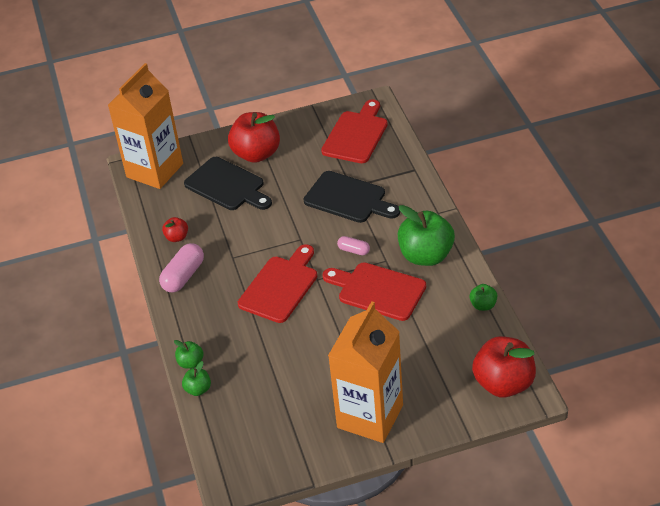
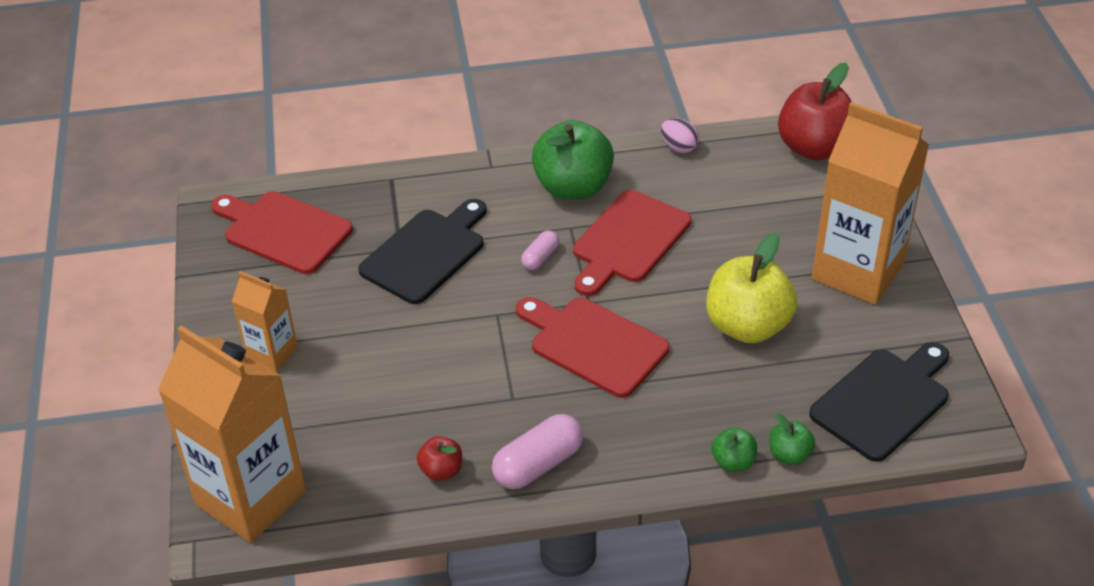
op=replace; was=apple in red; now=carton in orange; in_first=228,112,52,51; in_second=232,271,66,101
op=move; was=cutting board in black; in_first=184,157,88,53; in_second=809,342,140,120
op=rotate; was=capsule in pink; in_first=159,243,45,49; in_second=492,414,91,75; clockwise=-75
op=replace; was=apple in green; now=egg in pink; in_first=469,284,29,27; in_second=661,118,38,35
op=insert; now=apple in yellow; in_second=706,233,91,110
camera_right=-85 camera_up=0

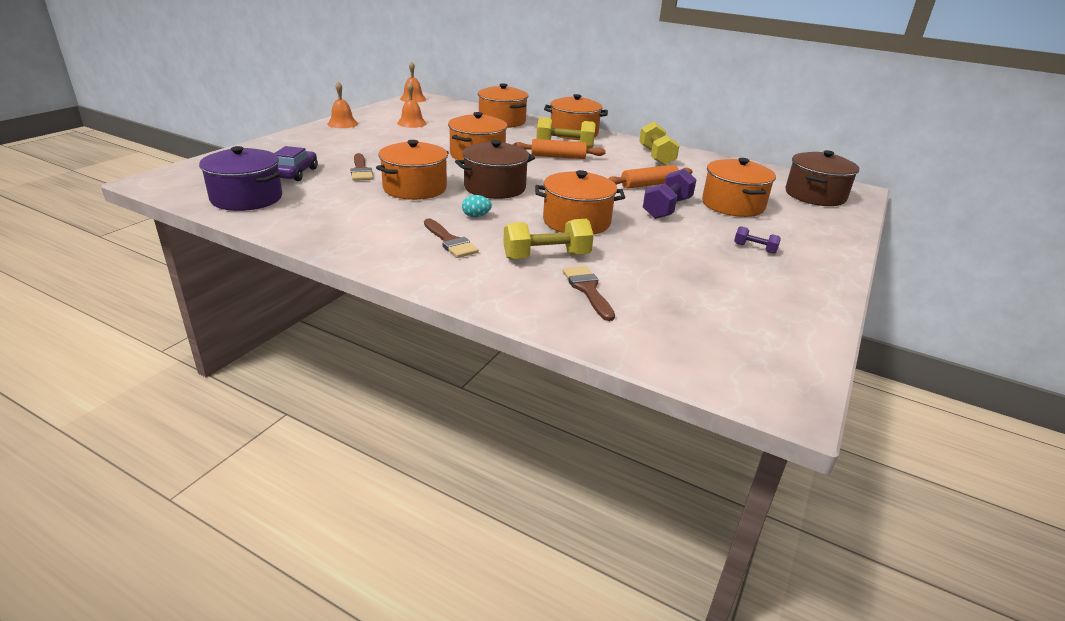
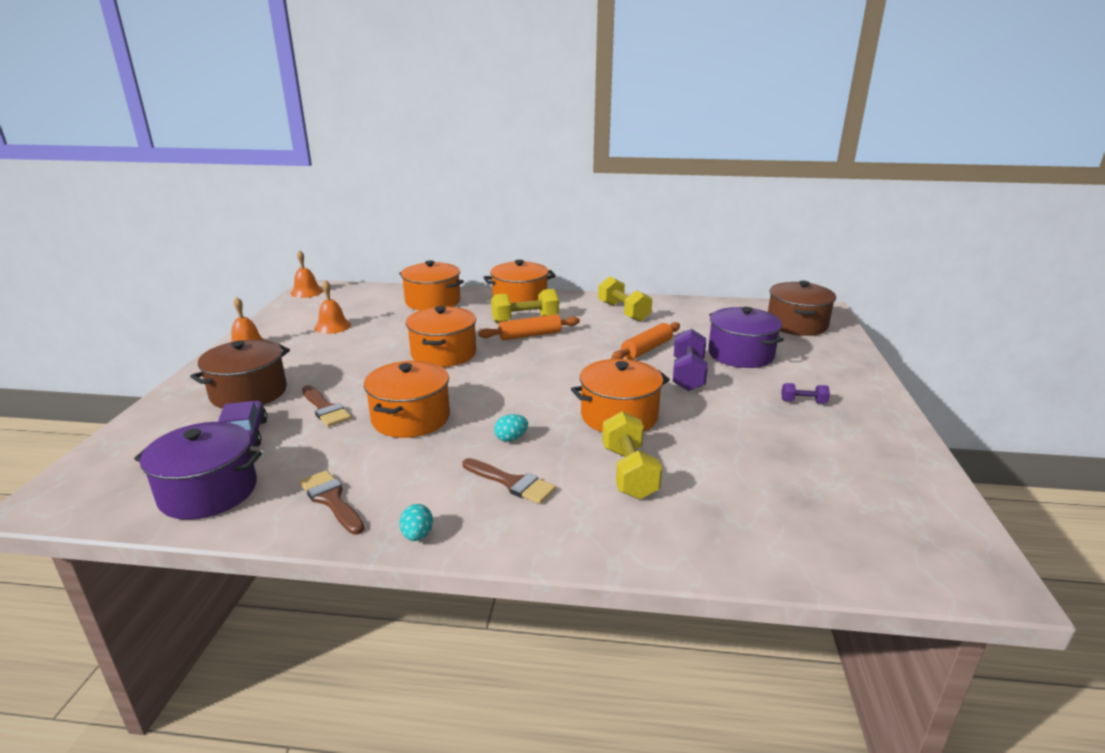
op=move; was=pot in brown; in_first=455,140,80,59; in_second=190,339,100,70
op=recolor; was=pot in orange; now=pot in purple; in_first=702,158,74,59; in_second=708,307,76,61
op=rotate; was=dumbbell in yellow; in_first=503,219,91,41; in_second=602,411,60,88; clockwise=-60
op=move; was=brush in brown; in_first=563,266,52,55; in_second=299,470,65,64
op=insert; now=egg in turquoise; in_second=400,504,33,37
camera_right=-20 camera_up=-5

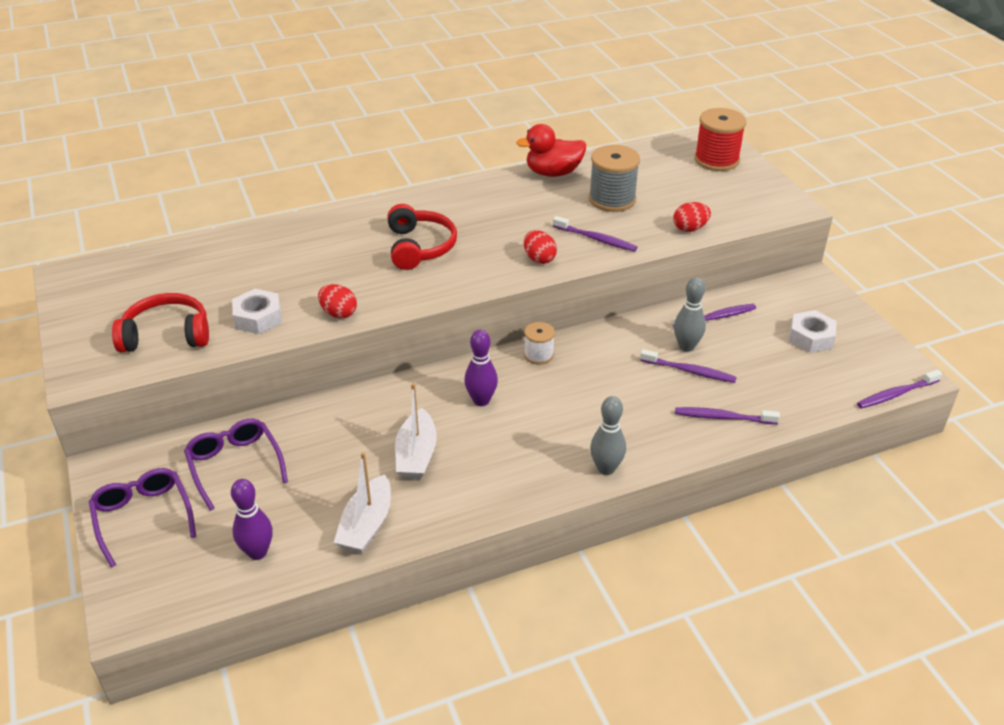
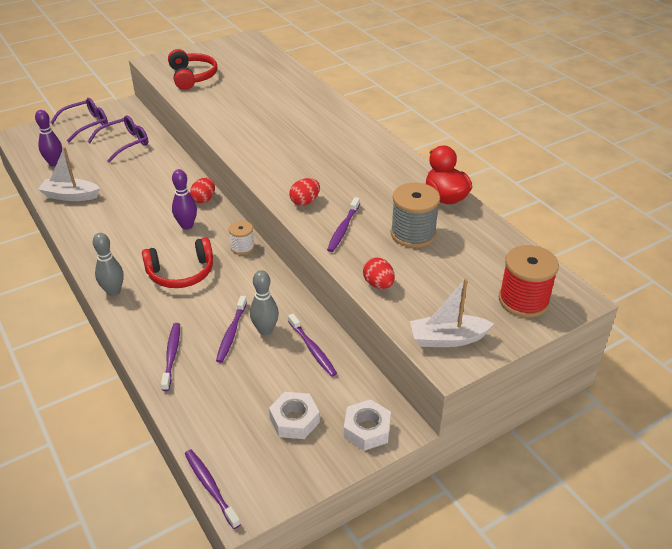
op=move; was=headphones in red; in_first=387,204,70,66; in_second=142,238,71,50
op=move; was=egg in red; in_first=318,284,39,34; in_second=190,178,25,26
op=move; was=nut in white; in_first=232,289,50,45; in_second=344,399,47,52
op=move; was=boat in white; in_first=395,383,42,96; in_second=410,278,84,69
camera_right=80 camera_up=0

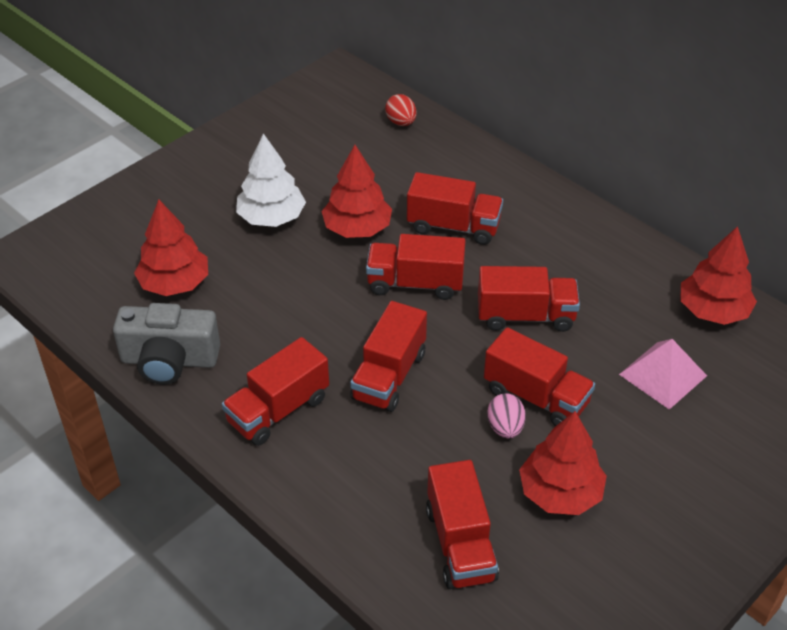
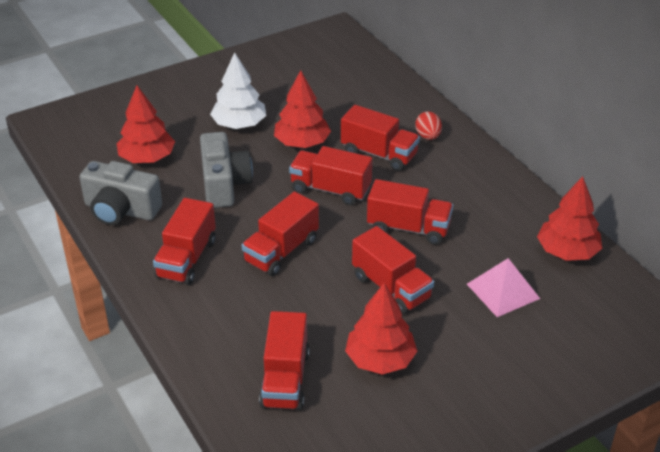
op=move; was=egg in red; in_first=385,94,32,32; in_second=415,112,27,28
op=rotate; was=truck in red; in_first=222,337,107,109; in_second=153,198,63,87; clockwise=-45
op=delete; was=egg in pink; in_first=487,393,39,46
op=insert; now=camera in grey; in_second=200,132,53,76
camera_right=15 camera_up=-5

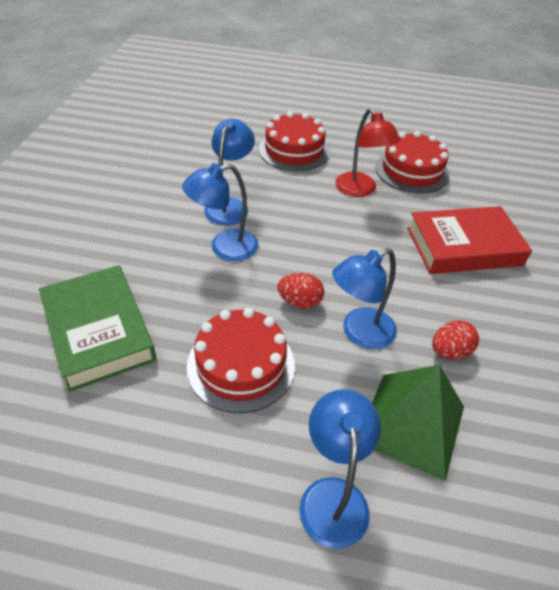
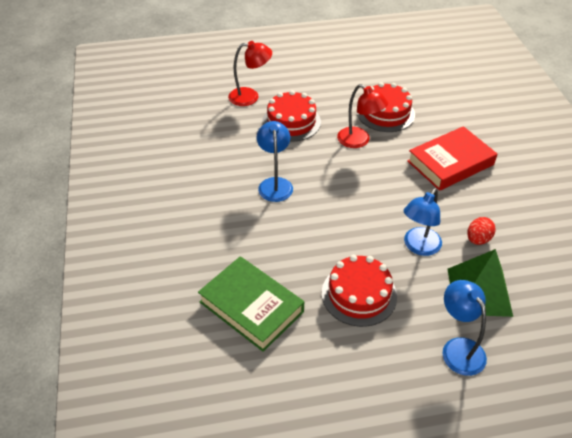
op=delete; was=lamp in blue; in_first=182,163,77,98
op=delete; was=egg in red; in_first=277,273,47,36
op=insert; now=lamp in red; in_second=228,41,44,65
camera_right=-20 camera_up=0

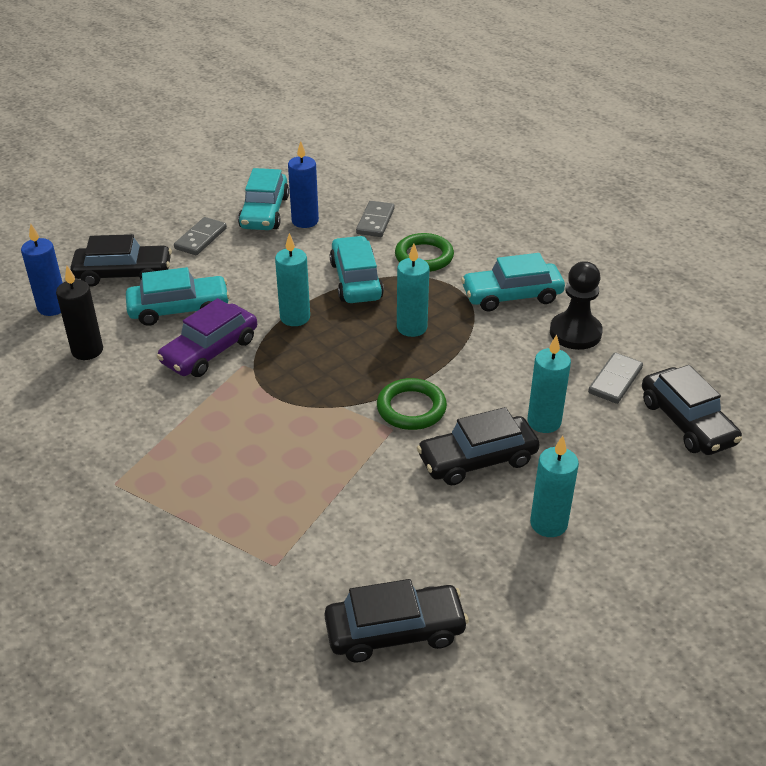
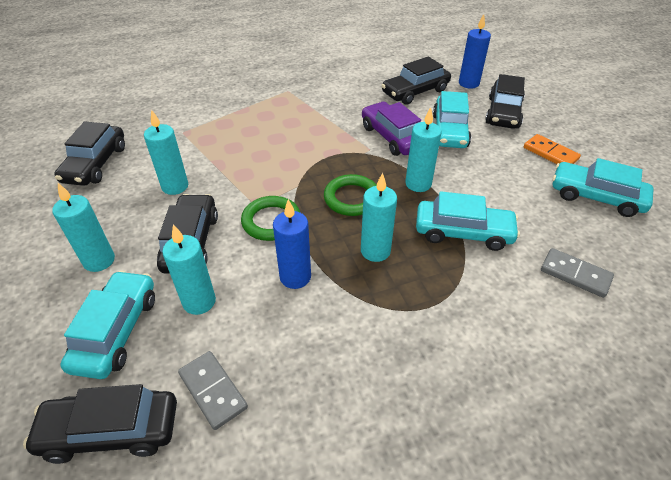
op=move; was=candle in blue; in_first=288,141,31,87; in_second=273,199,38,90
op=recolor; was=domino in grey; now=domino in orange; in_first=174,217,53,38; in_second=524,134,57,30
op=move; was=ring in green; in_first=395,233,59,39; in_second=324,174,53,42
op=move; was=car in turquoise; in_first=461,253,104,58; in_second=60,270,95,109
op=delete; was=pawn in black; in_first=550,261,53,89
op=replace; was=candle in black; now=car in black; in_first=56,266,47,94; in_second=381,57,70,48
op=insert; now=candle in turquoise; in_second=144,109,44,86
camera_right=110 camera_up=5

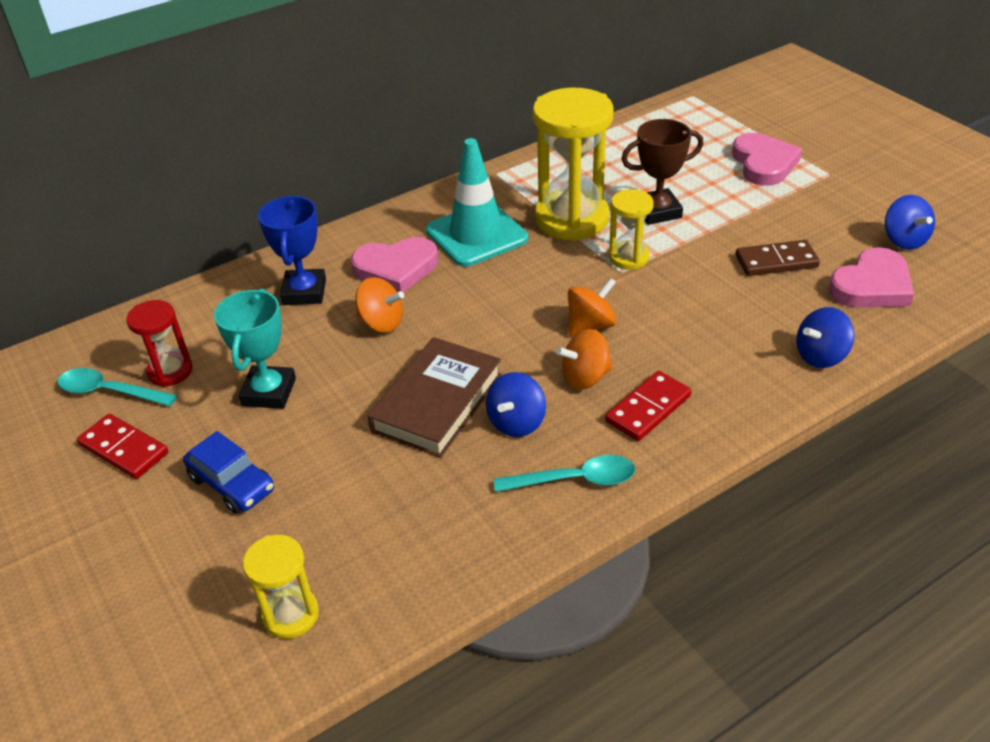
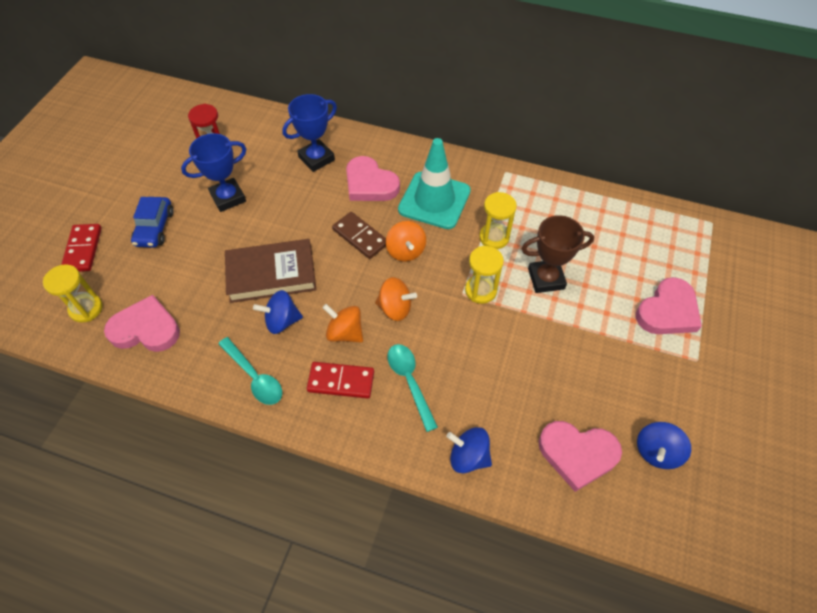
op=resize; was=hourglass in yellow; in_first=533,88,81,153; in_second=479,192,38,57; ratio=0.52
op=rotate; was=trophy in brown; in_first=622,119,82,106; in_second=521,215,73,78; clockwise=-45
op=move; was=domino in brown; in_first=736,240,84,36; in_second=332,212,54,47
op=move; was=spinning top in orange; in_first=355,277,49,56; in_second=386,221,40,41
op=recolor; was=trophy in turquoise; now=trophy in blue; in_first=214,288,82,121; in_second=181,133,65,79
op=move; was=spoon in turquoise; in_first=58,368,119,38; in_second=387,344,51,88
op=move; was=domino in red; in_first=77,414,91,65; in_second=61,224,41,48
op=insert; now=heart in pink; in_second=104,295,76,57
camera_right=50 camera_up=15

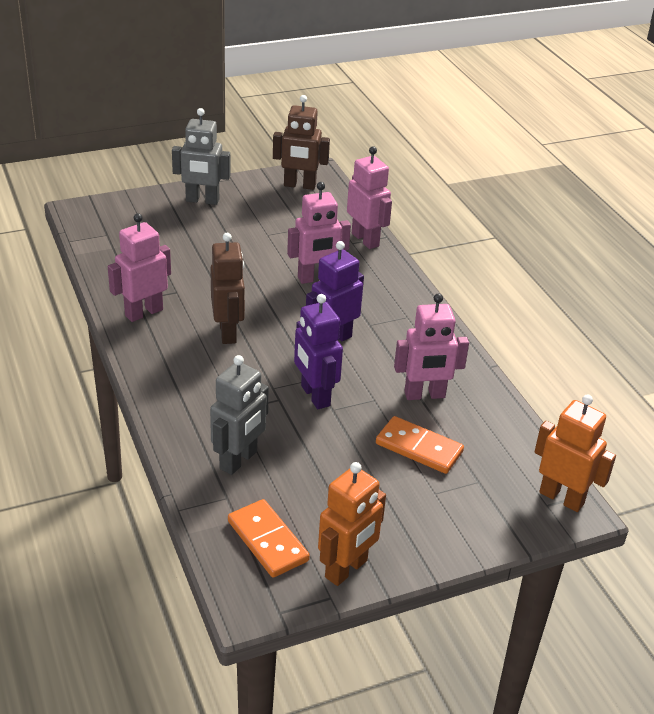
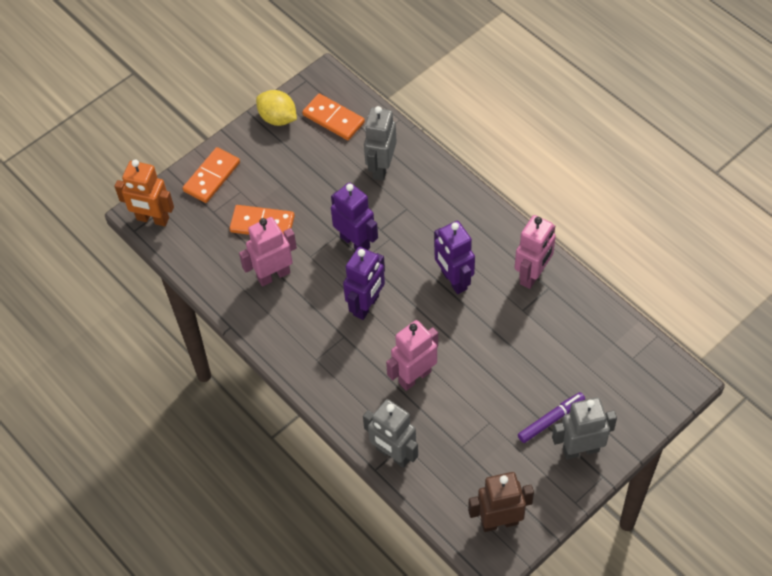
op=recolor; was=robot in pink; now=robot in grey; in_first=347,146,45,103; in_second=363,399,55,69
op=recolor; was=robot in brown; now=robot in purple; in_first=210,233,35,111; in_second=434,221,41,73
op=replace; was=robot in orange; now=lemon in yellow; in_first=318,462,68,124; in_second=256,90,41,36
op=insert; now=domino in orange; in_second=183,147,57,56
op=insert; now=marker in purple; in_second=518,392,67,51
camera_right=165 camera_up=20

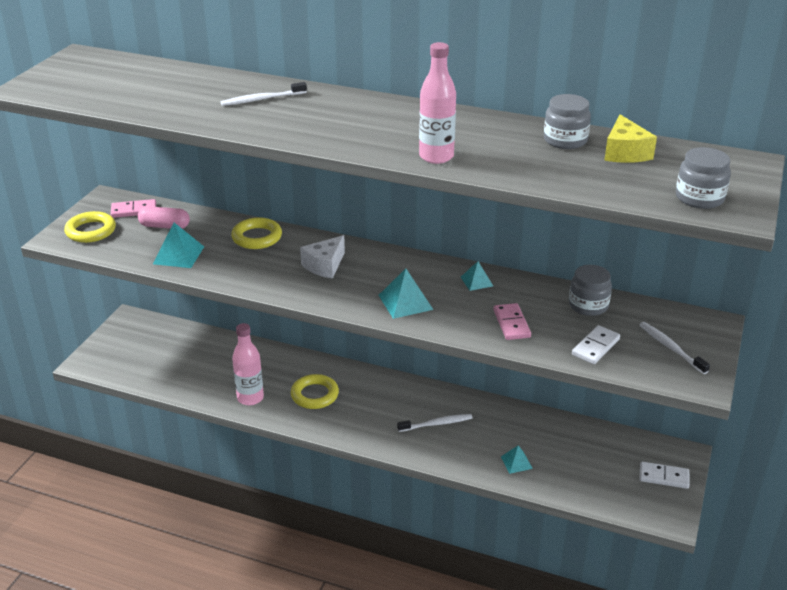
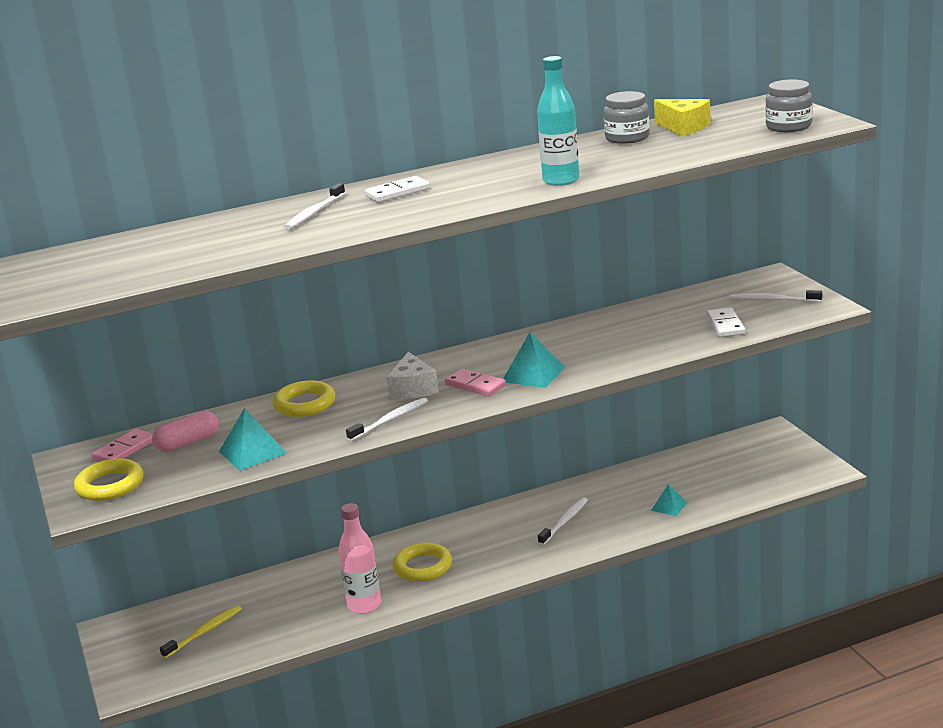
op=recolor; was=bottle in pink; now=bottle in turquoise; in_first=419,42,37,122; in_second=537,56,42,130
op=delete; was=pyramid in turquoise; in_first=461,261,32,30
op=delete; was=jar in grey; in_first=569,265,43,51
op=move; was=domino in pink; in_first=493,303,38,37; in_second=445,369,61,27
op=move; was=domino in white; in_first=639,461,51,28; in_second=364,176,66,26
op=insert; now=toothbrush in white; in_second=346,398,82,43
op=insert; now=toothbrush in yellow; in_second=160,605,82,53
camera_right=-40 camera_up=-10

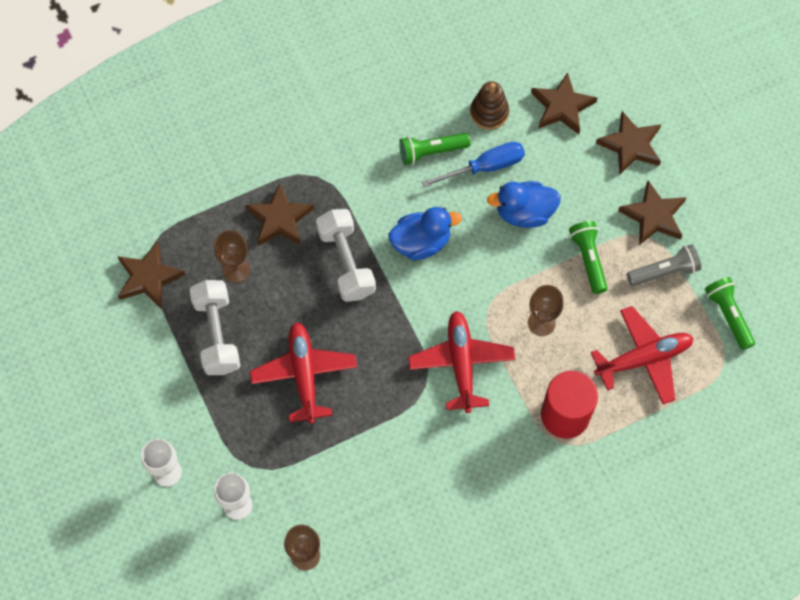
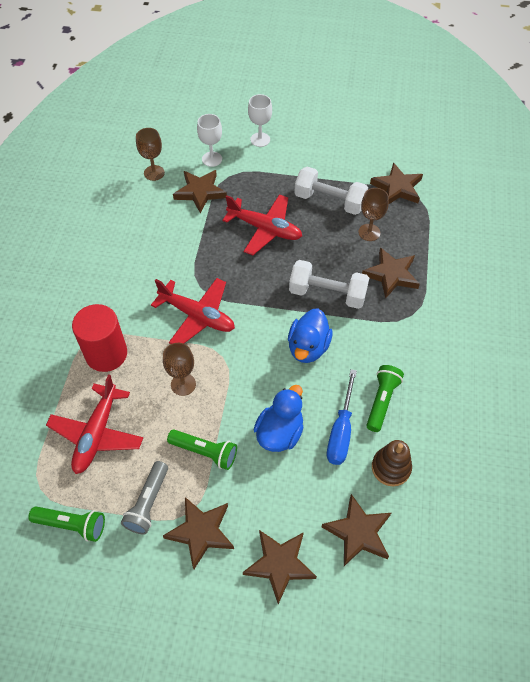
op=insert; now=star in brown; in_second=173,170,54,43
camera_right=125 camera_up=-10

